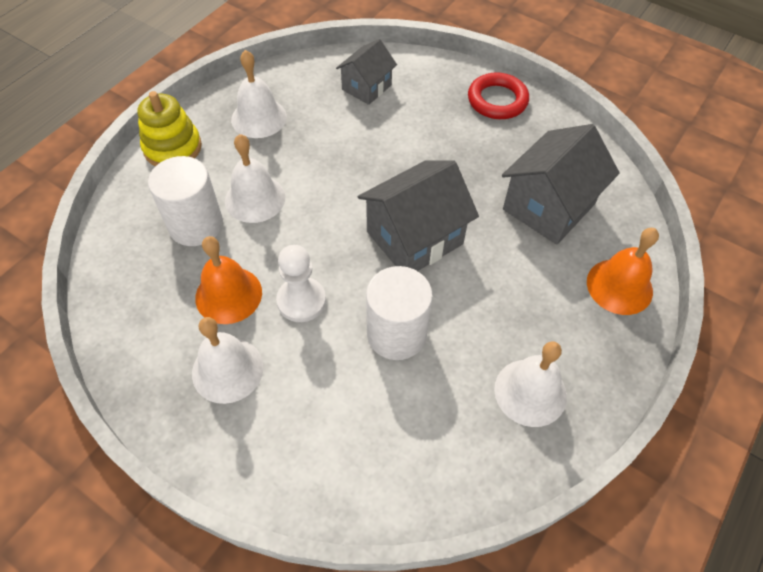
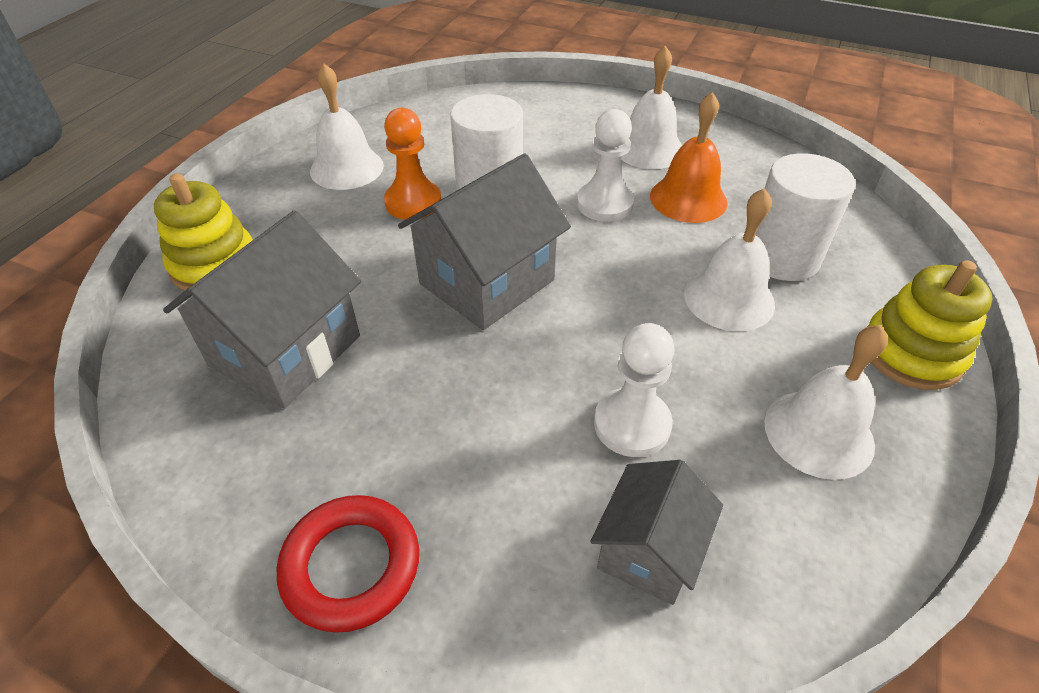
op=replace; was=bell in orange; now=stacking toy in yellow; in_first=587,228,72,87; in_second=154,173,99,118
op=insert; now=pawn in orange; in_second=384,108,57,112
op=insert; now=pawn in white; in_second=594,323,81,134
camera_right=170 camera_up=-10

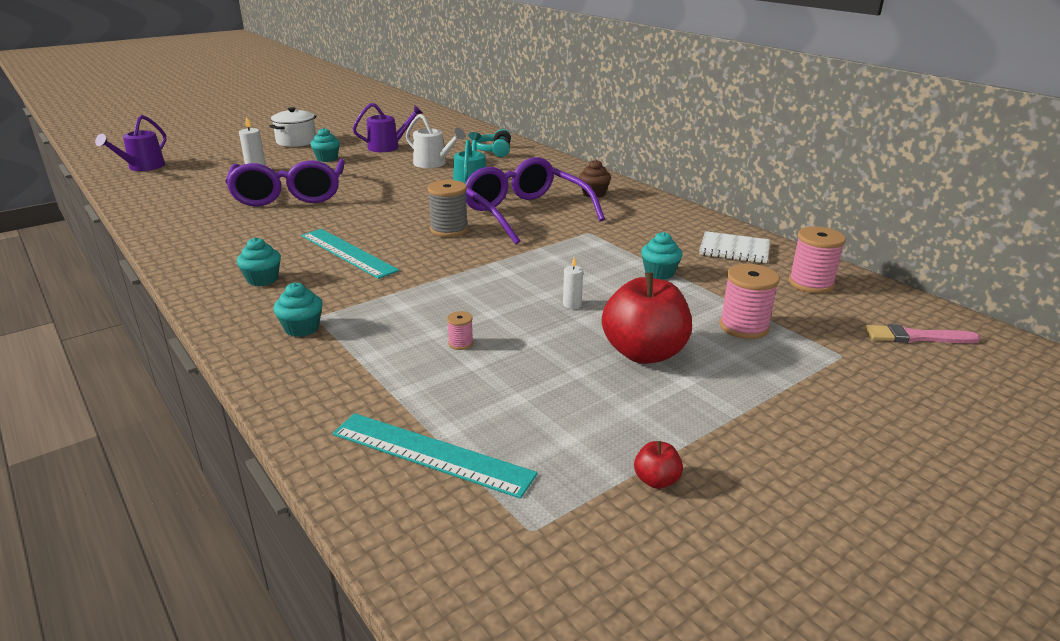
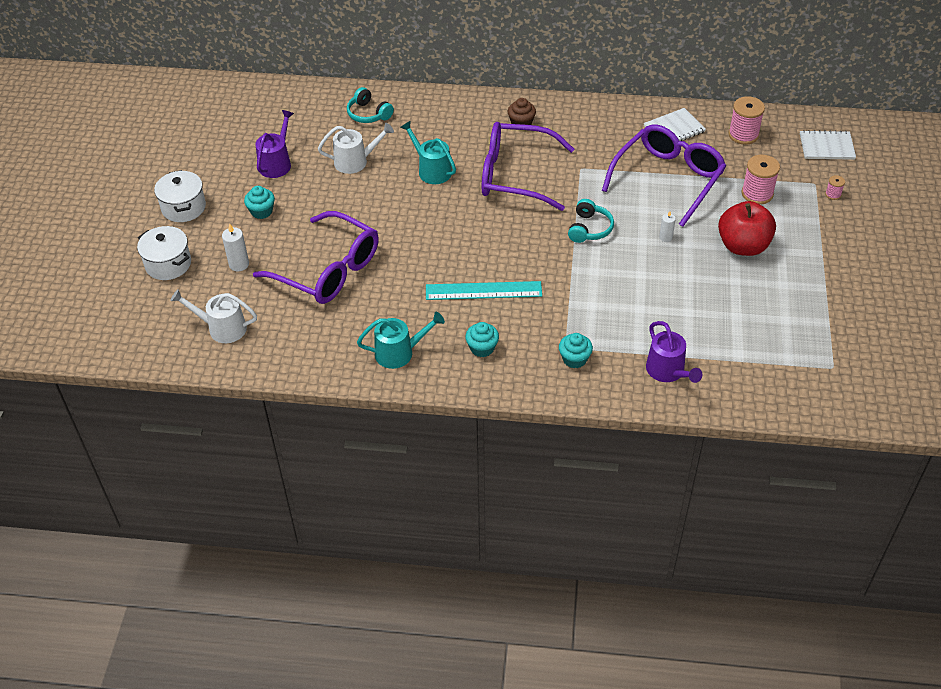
op=move; was=watering can in purple; in_first=95,115,71,56; in_second=646,321,56,62
op=delete; was=spool in grey; in_first=428,180,40,57
op=replace; was=cupcake in turquoise; now=glasses in purple; in_first=641,232,41,48; in_second=602,125,124,102
op=move; was=spool in pink; in_first=447,311,26,39; in_second=825,175,20,25
op=replace; was=brush in pink; now=notebook in white; in_first=865,324,115,19; in_second=800,130,56,30
op=delete; was=ruler in turquoise; in_first=332,413,206,86
op=delete; was=apple in red; in_first=634,441,49,48
op=insert; now=headphones in turquoise; in_second=568,199,46,44
op=insert; now=pot in white; in_second=137,226,54,54
op=insert; now=watering can in white; in_second=170,289,87,54
op=insert; now=watering can in turquoise; in_second=357,312,88,57
camera_right=-45 camera_up=20

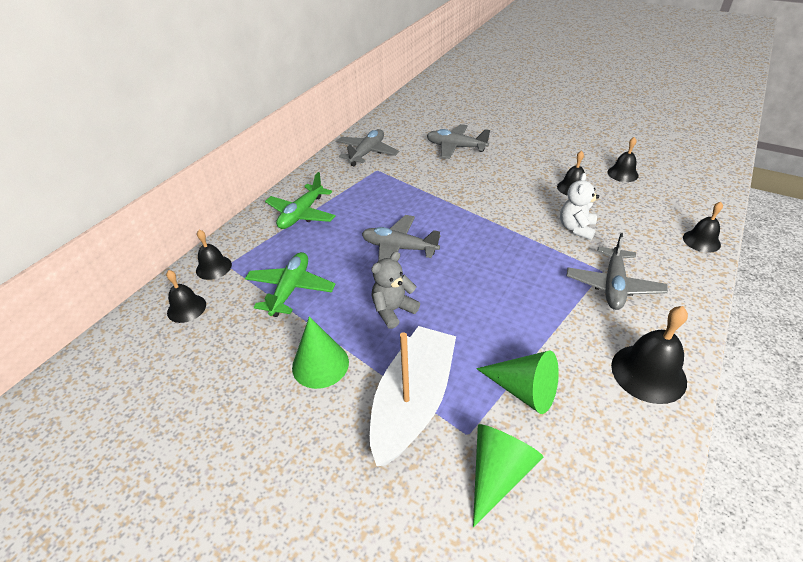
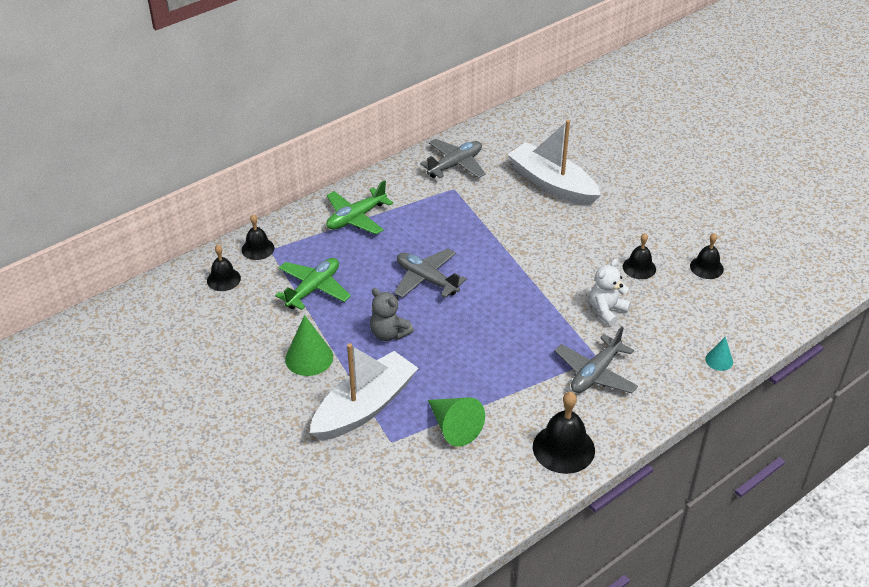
op=replace; was=plane in grey; now=boat in white; in_first=427,124,63,35; in_second=507,120,94,86
op=replace; was=bell in black; now=cone in turquoise; in_first=683,202,40,51; in_second=705,337,28,34
op=rotate; was=teddy bear in grey; in_first=371,251,49,78; in_second=370,288,44,53; clockwise=-120
op=delete; was=cone in green; in_first=473,424,71,103
camera_right=20 camera_up=0

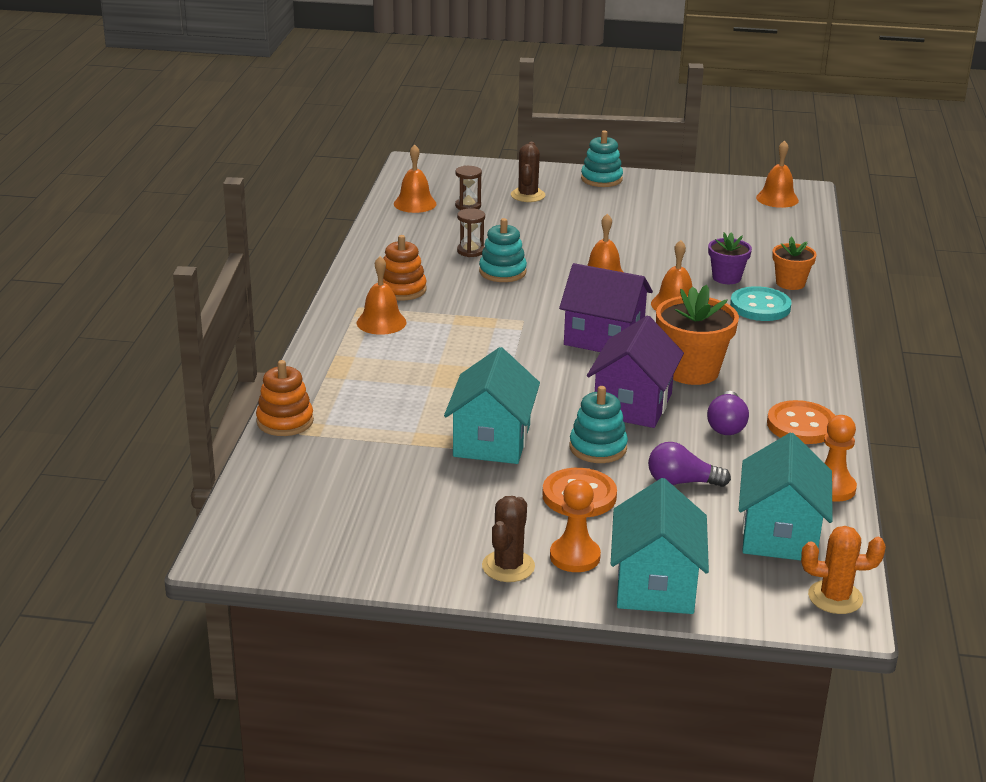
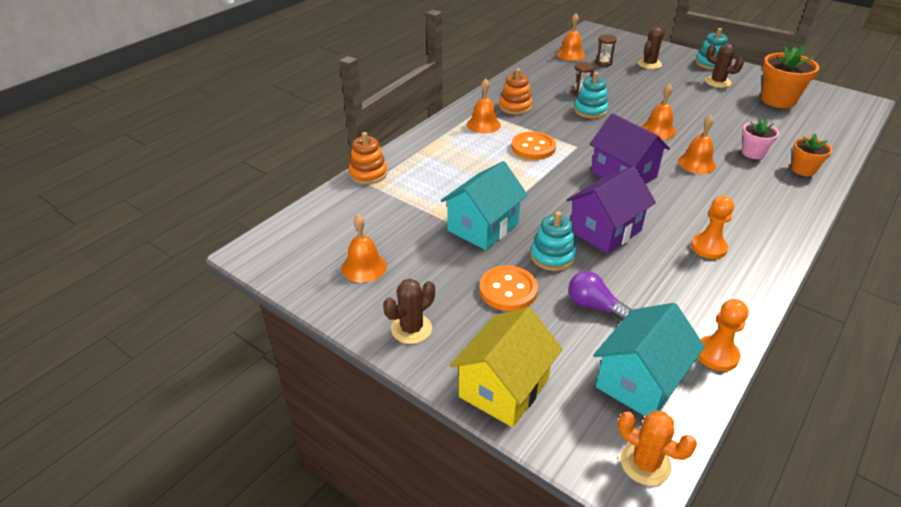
op=move; was=bell in orange; in_first=756,140,43,68; in_second=342,214,45,69
op=recolor; was=flower pot in purple; now=flower pot in pink; in_first=708,232,44,52; in_second=742,118,37,41
op=move; was=flower pot in orange; in_first=656,285,83,100; in_second=761,45,58,63
op=delete; was=button in turquoise; in_first=730,286,62,35
op=delete; was=light bulb in purple; in_first=707,391,42,44
op=move; was=button in orange; in_first=767,400,68,44; in_second=511,132,45,28
op=recolor; was=house in turquoise; now=house in yellow; in_first=611,478,98,136; in_second=450,307,112,120
op=move; was=pawn in orange; in_first=550,480,51,92; in_second=691,196,43,63
op=insert; now=cactus in brown; in_second=705,44,39,44
camera_right=30 camera_up=10

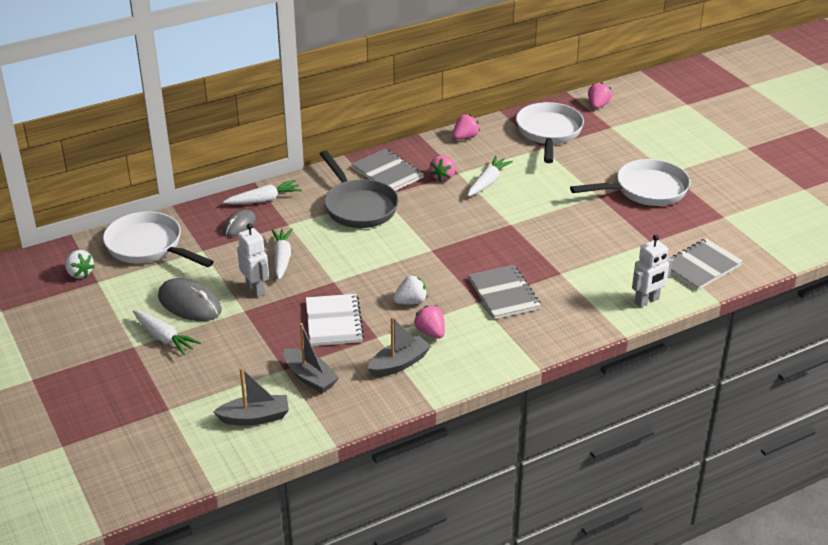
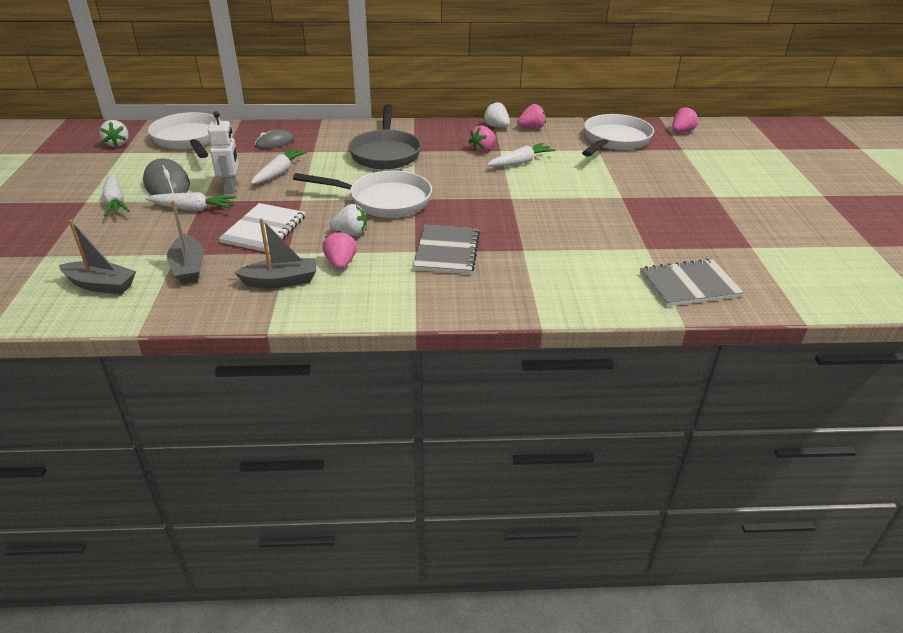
op=delete; was=notebook in grey; in_first=351,149,73,42
op=move; was=pan in white; in_first=570,159,120,47; in_second=293,171,139,47
op=move; was=carrot in white; in_first=223,180,79,24; in_second=145,192,91,19
op=delete; was=robot in white; in_first=632,235,40,72
op=insert; now=strawberry in white; in_second=483,102,27,25
camera_right=25 camera_up=0

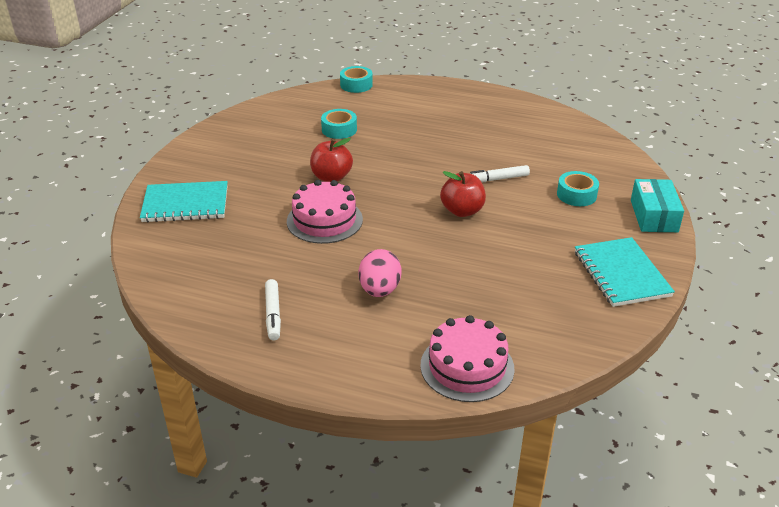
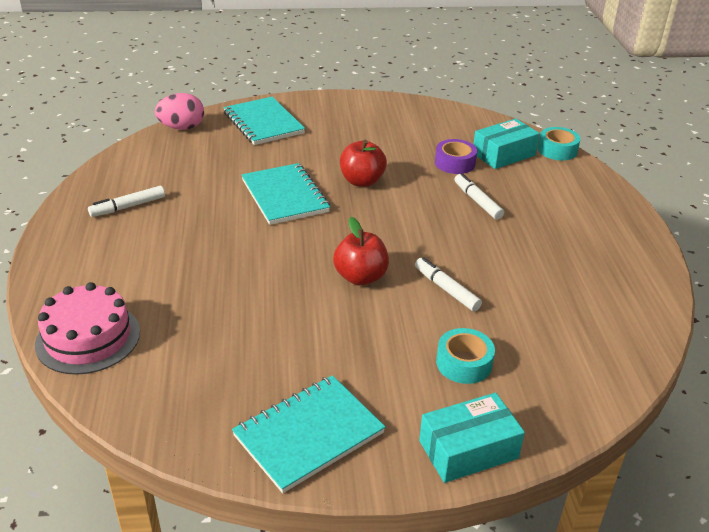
op=recolor; was=tape in turquoise; now=tape in purple; in_first=321,109,36,30; in_second=435,139,42,35
op=replace; was=cake in pink; now=notebook in turquoise; in_first=287,180,76,64; in_second=241,163,89,62
op=move; was=egg in pink; in_first=358,249,44,48; in_second=155,93,49,37
op=insert; now=box in turquoise; in_second=473,119,67,50
op=insert; now=marker in white; in_second=455,173,49,47
camera_right=65 camera_up=0

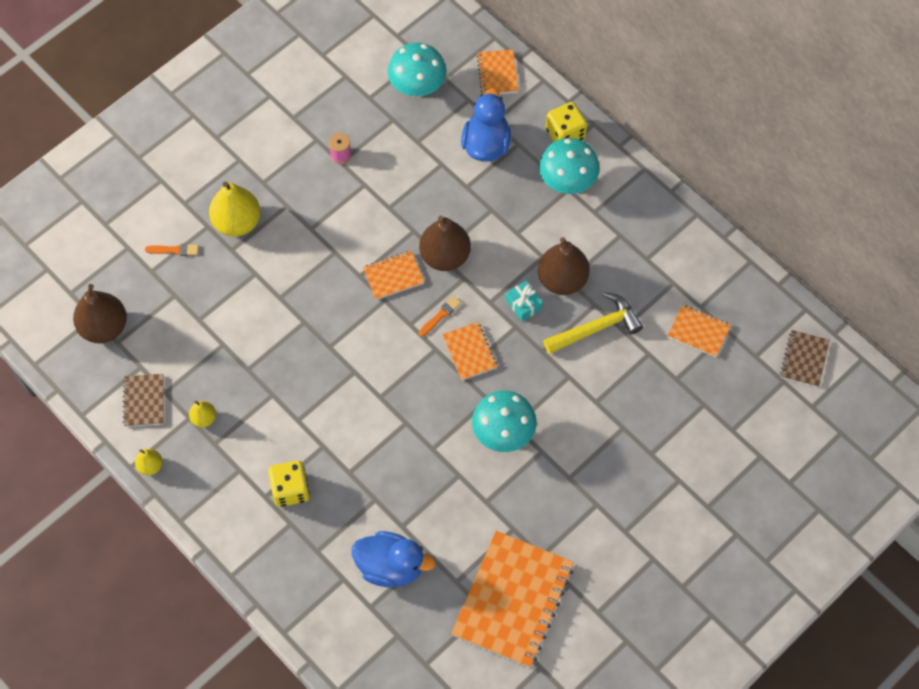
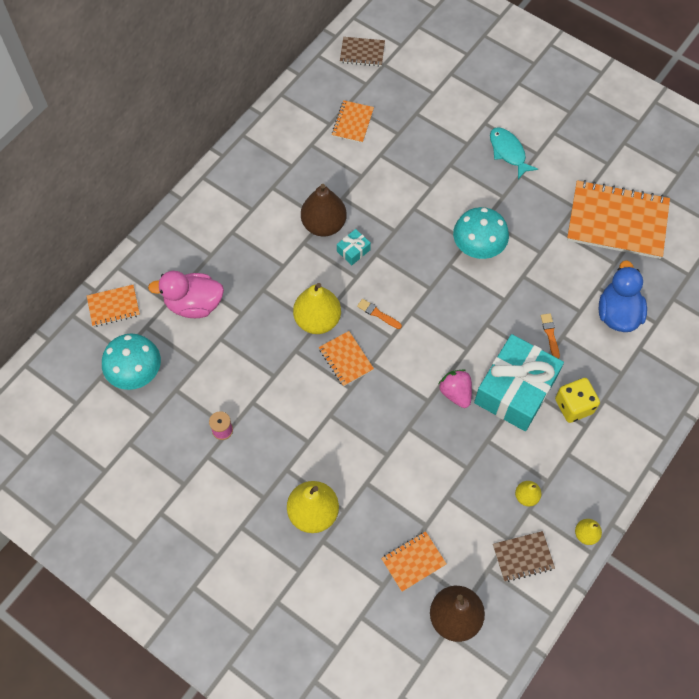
op=recolor; was=duck in blue; now=duck in pink; in_first=461,88,50,74; in_second=148,271,76,47
op=delete; was=dice in yellow; in_first=546,102,41,40
op=delete; was=mushroom in turquoise; in_first=539,138,61,56
op=recolor; was=pear in brown; now=pear in yellow; in_first=419,216,52,55; in_second=293,283,48,51
op=move; was=brush in orange; in_first=145,244,54,12; in_second=541,313,19,46
op=delete; was=hammer in yellow; in_first=543,292,100,62
op=move; was=notebook in orange; in_first=442,322,56,59; in_second=381,531,65,61
op=insert; now=fish in turquoise; in_second=490,127,48,52
op=insert; now=gift in turquoise; in_second=474,334,90,97
op=insert; now=strawberry in pink; in_second=439,369,33,39
camera_right=-100 camera_up=0

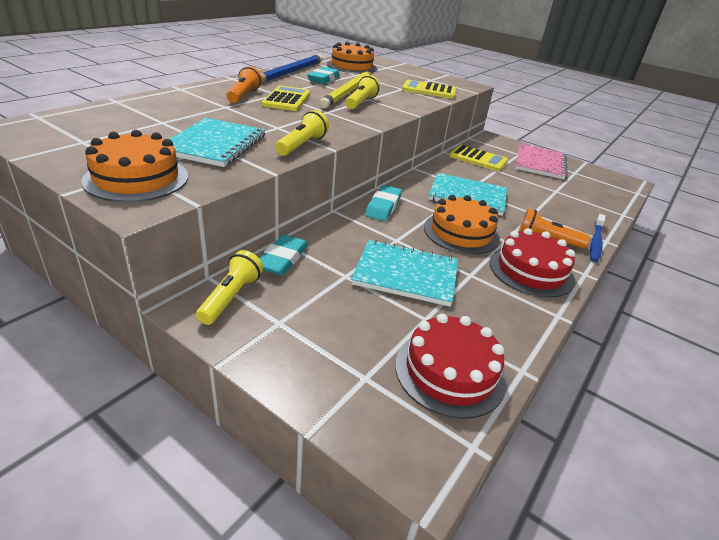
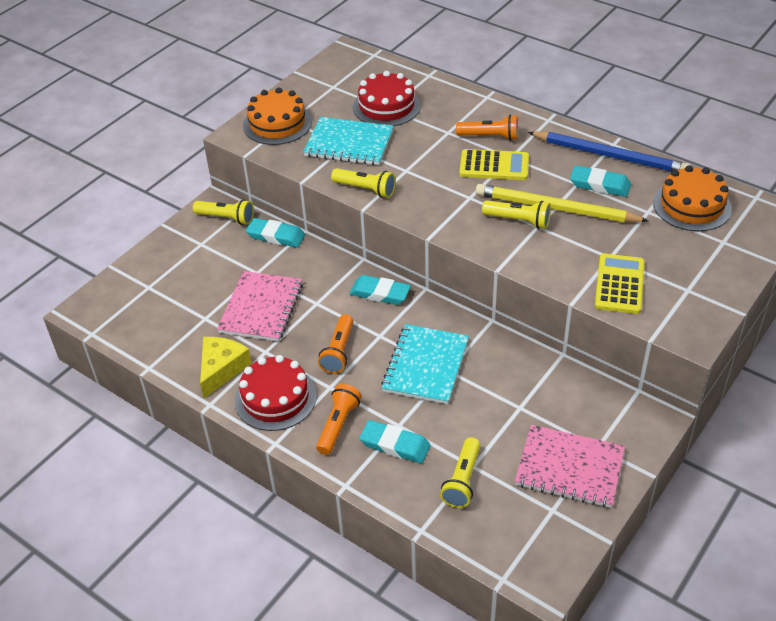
op=delete; was=calculator in yellow; in_first=449,145,59,26
op=replace; was=cake in orange; now=flashlight in orange; in_first=424,195,76,59; in_second=318,314,35,60
op=delete; was=toothbrush in blue; in_first=590,214,15,48
op=recolor; was=notebook in turquoise; now=notebook in pink; in_first=351,240,107,67; in_second=217,271,86,71
op=move; was=cake in red; in_first=395,314,112,105; in_second=353,71,68,55
op=insert; now=cheese in yellow; in_second=200,337,52,61
op=insert; now=eraser in turquoise; in_second=360,420,71,44
op=insert; now=flashlight in yellow; in_second=440,437,41,71
camera_right=95 camera_up=10

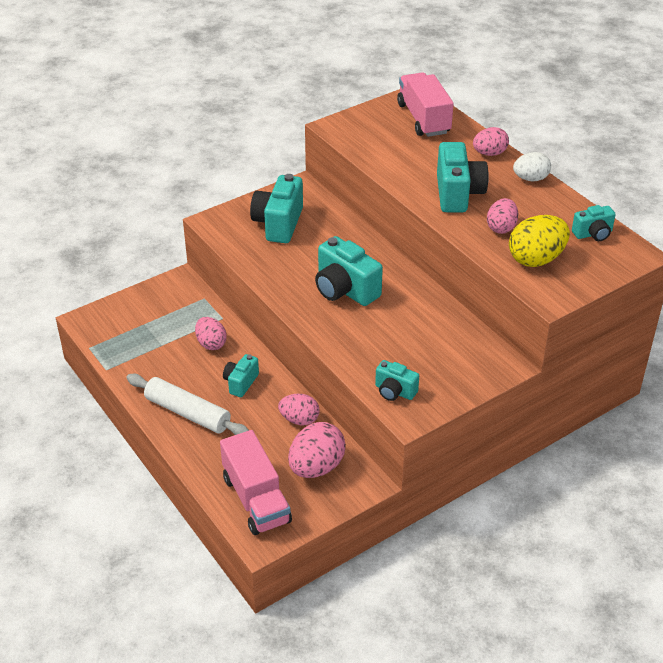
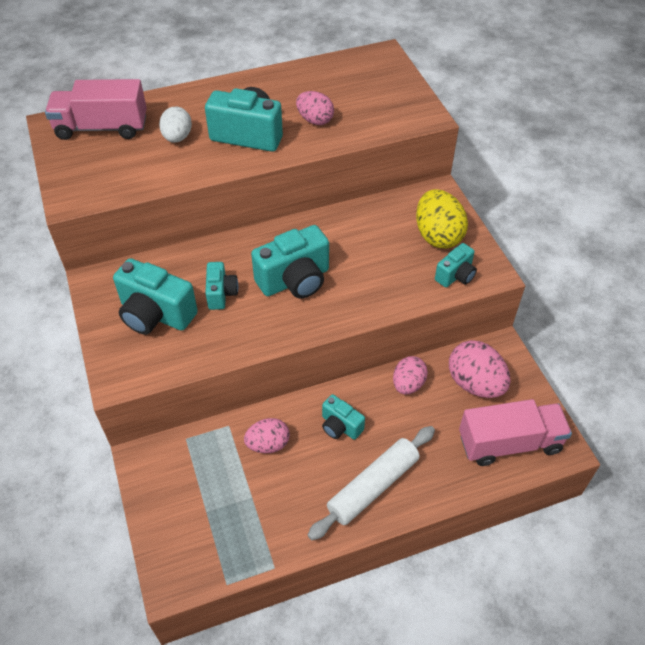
op=delete; was=egg in pink; in_first=473,127,36,29
op=move; was=egg in white; in_first=513,152,38,29; in_second=159,107,33,36
op=move; was=camera in turquoise; in_first=572,205,44,36; in_second=205,262,33,48
op=move; was=egg in yellow; in_first=509,215,61,52; in_second=416,189,52,60
camera_right=-75 camera_up=10

